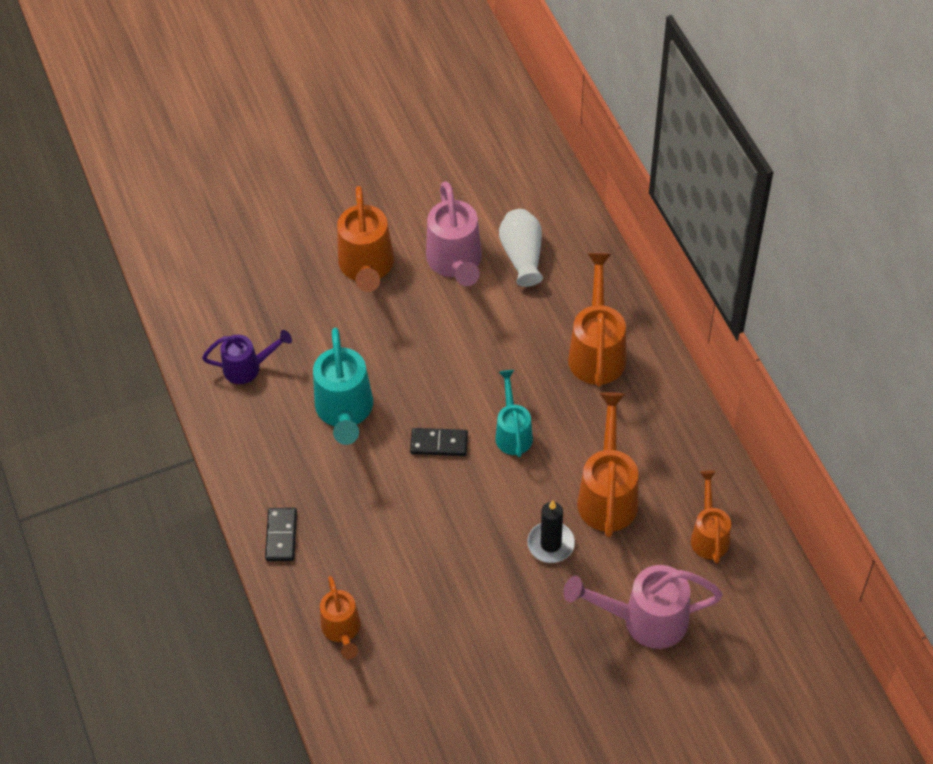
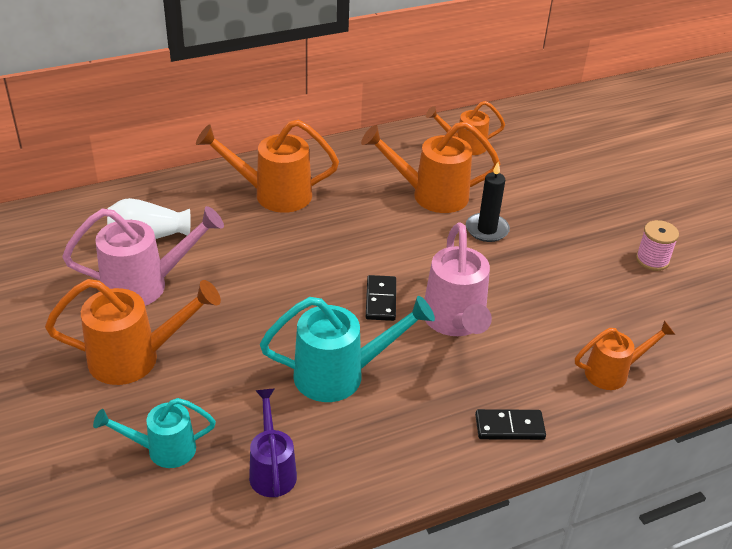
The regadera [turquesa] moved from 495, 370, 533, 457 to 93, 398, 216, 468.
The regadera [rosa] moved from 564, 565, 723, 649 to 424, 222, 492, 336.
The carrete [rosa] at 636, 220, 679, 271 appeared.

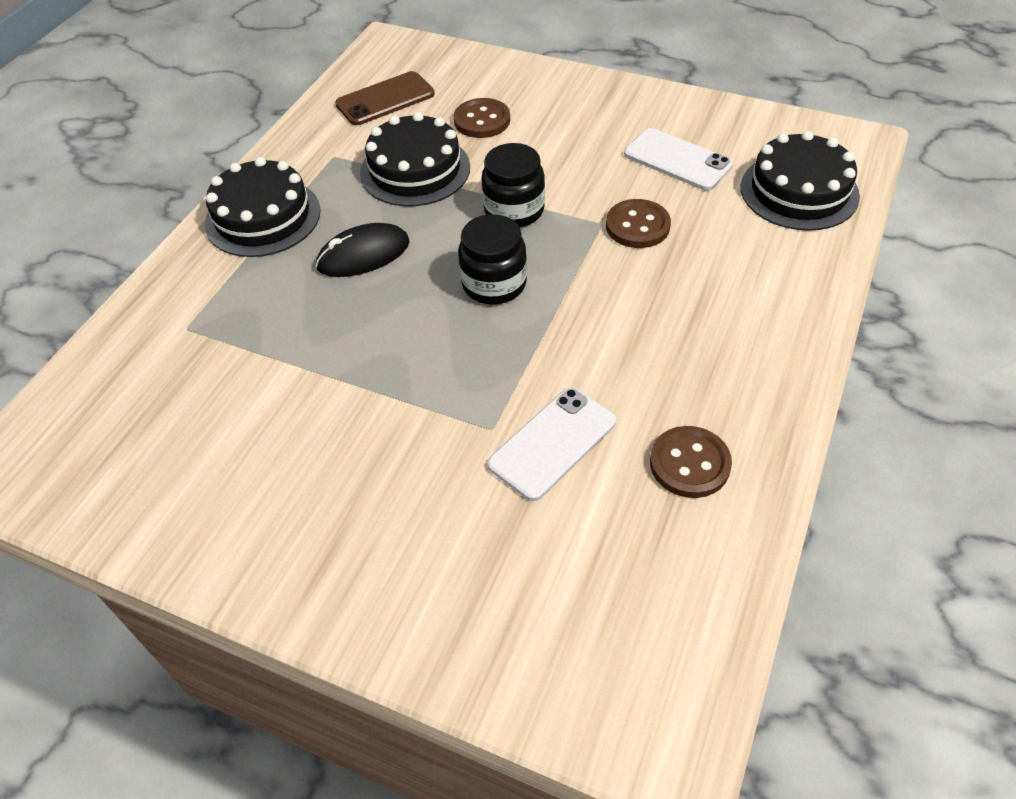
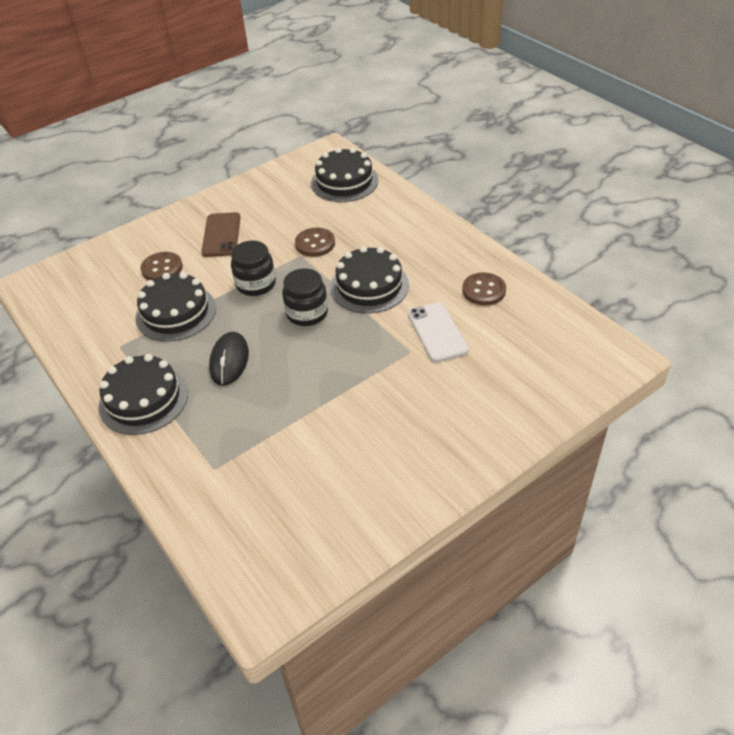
The móvil [marrón] moved from 335, 71, 435, 125 to 201, 212, 241, 257.
The móvil [blanco] at 624, 128, 733, 190 disappeared.
The tarta [negro] at 330, 246, 409, 313 appeared.

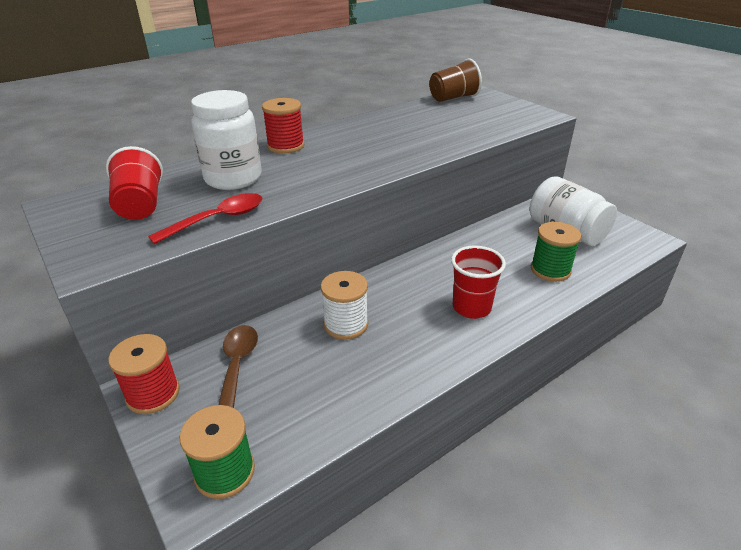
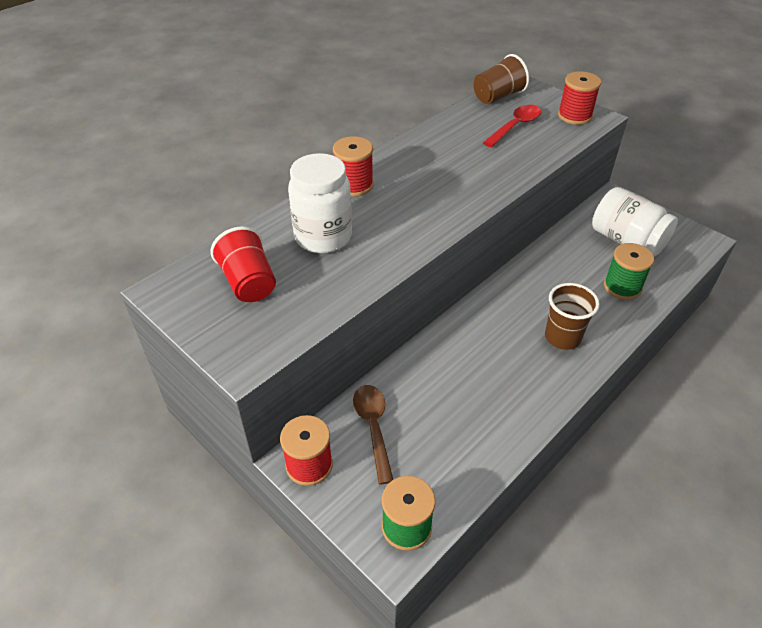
The cuchara [rojo] moved from 148, 193, 262, 244 to 483, 105, 541, 147.
The carrete [blanco] at 321, 271, 368, 340 disappeared.
The vaso [rojo] at 451, 245, 506, 319 became the vaso [marrón] at 545, 283, 600, 350.
The carrete [rojo] at 558, 71, 601, 125 appeared.

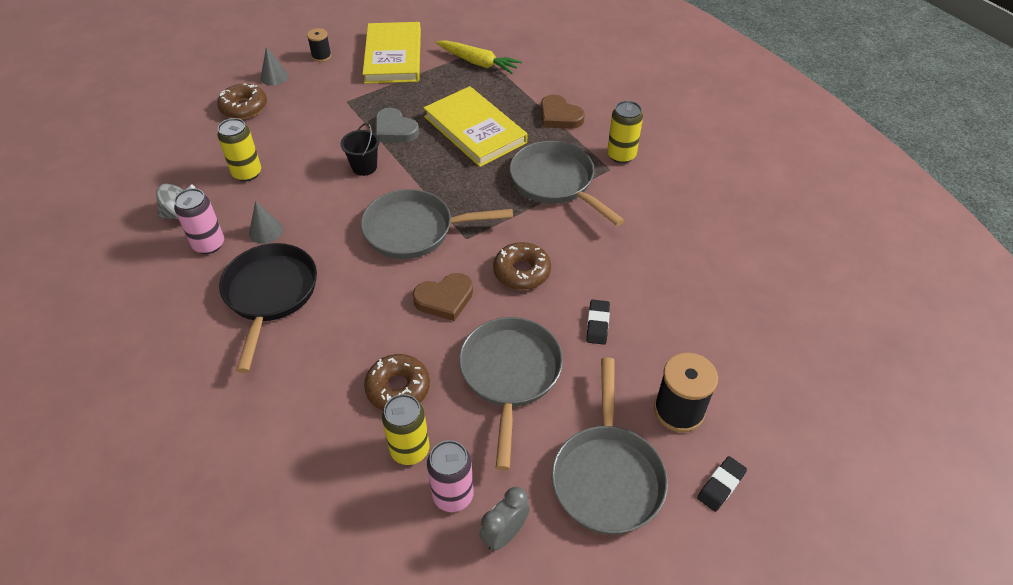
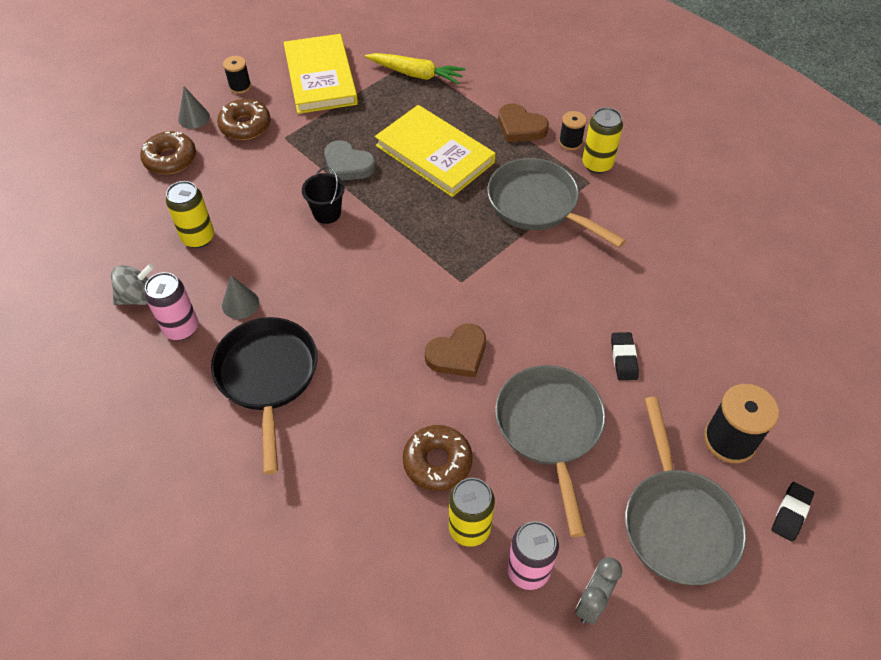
The sartén [gris] at 361, 189, 513, 259 disappeared.
The rosquilla [marrón] moved from 493, 242, 551, 290 to 217, 99, 271, 140.
The carrete [negro] at 559, 111, 587, 150 appeared.

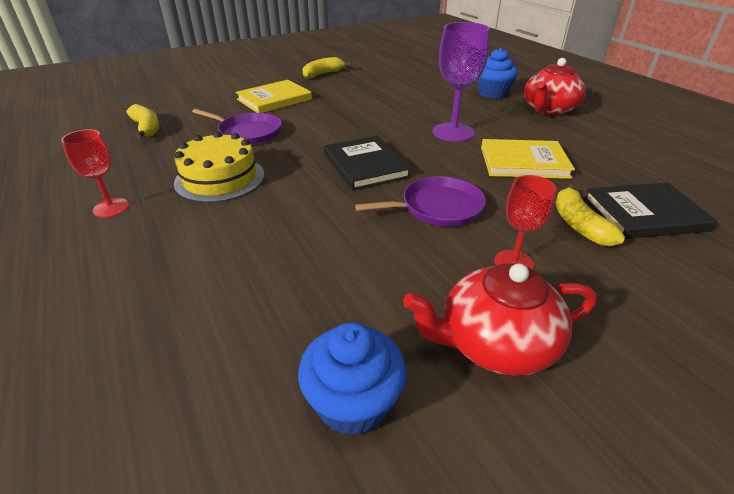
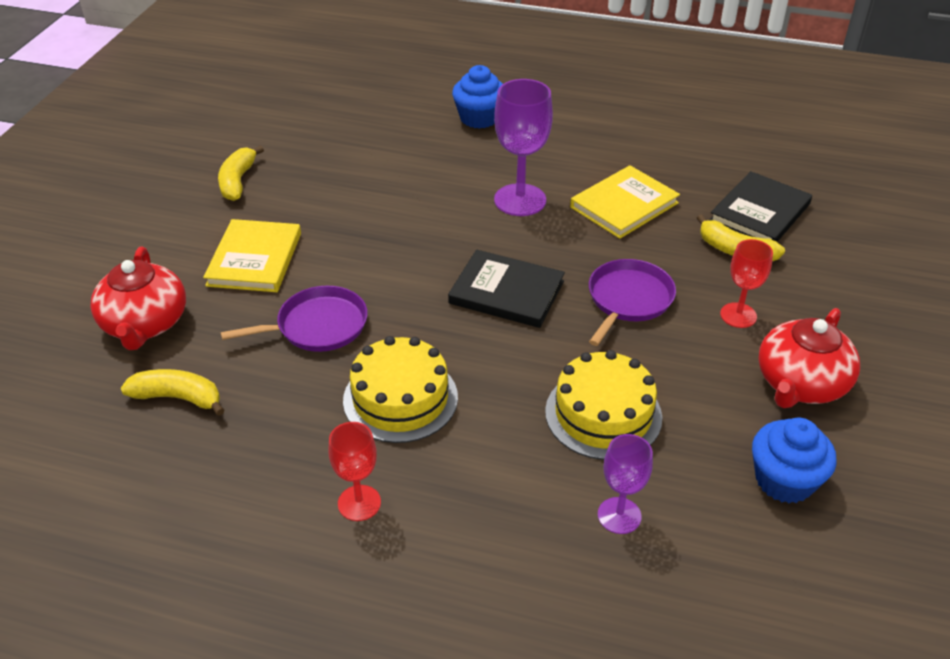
The tetera [rojo] moved from 524, 58, 586, 116 to 90, 247, 186, 350.
The tarta [amarillo] at 545, 350, 662, 460 appeared.
The copa [morado] at 598, 434, 653, 534 appeared.

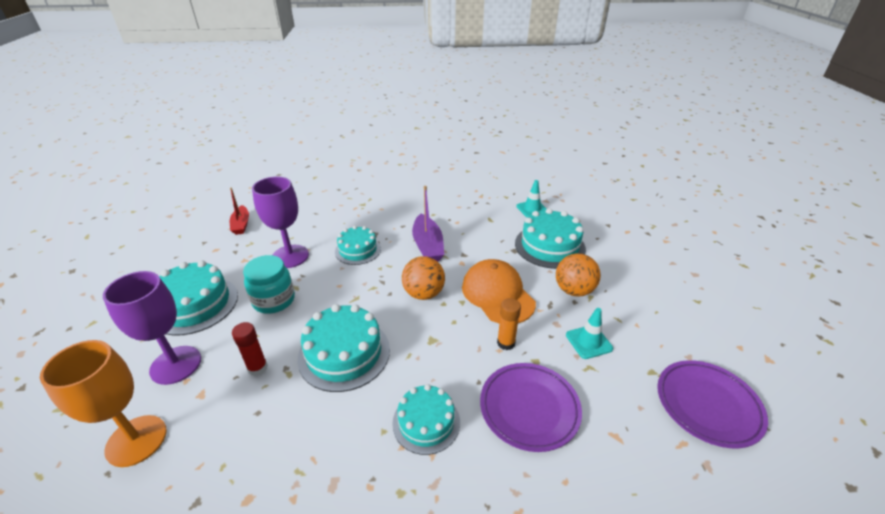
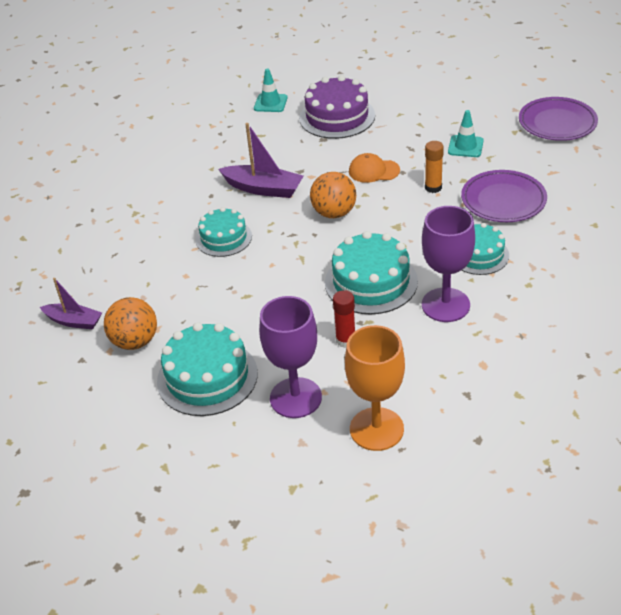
The barco [rojo] at 230, 188, 249, 235 became the barco [morado] at 40, 278, 102, 330.
The tarro [turquesa] at 243, 255, 295, 314 disappeared.
The copa [morado] moved from 252, 176, 309, 268 to 422, 206, 475, 322.
The gorra [naranja] at 462, 259, 536, 324 changed to 0.59 times the size.
The tarta [turquesa] at 515, 208, 586, 269 became the tarta [morado] at 299, 75, 375, 139.
The pelota [naranja] moved from 556, 253, 601, 297 to 104, 297, 157, 350.

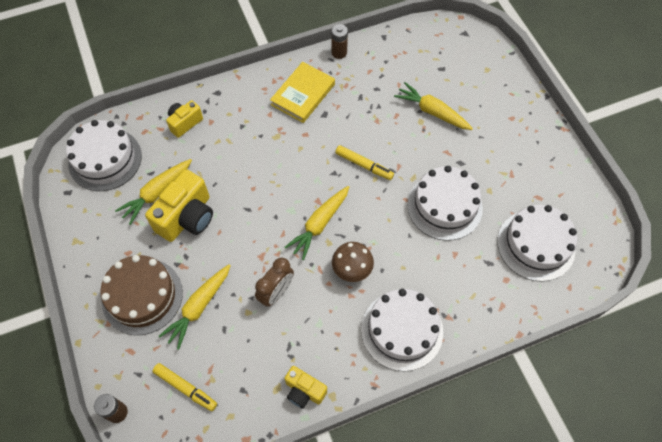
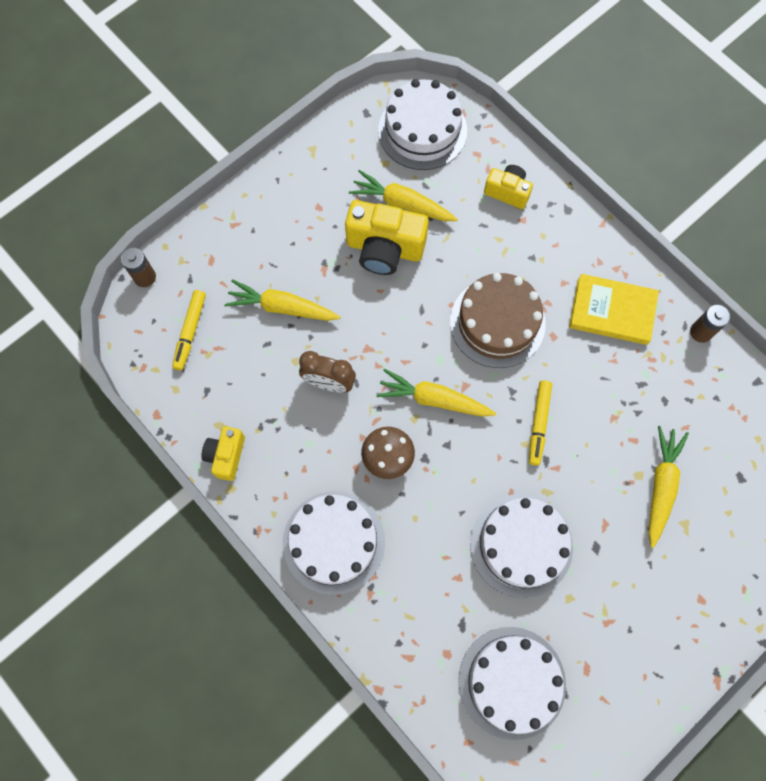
The tarta [marrón] moved from 100, 255, 183, 335 to 450, 273, 546, 368.

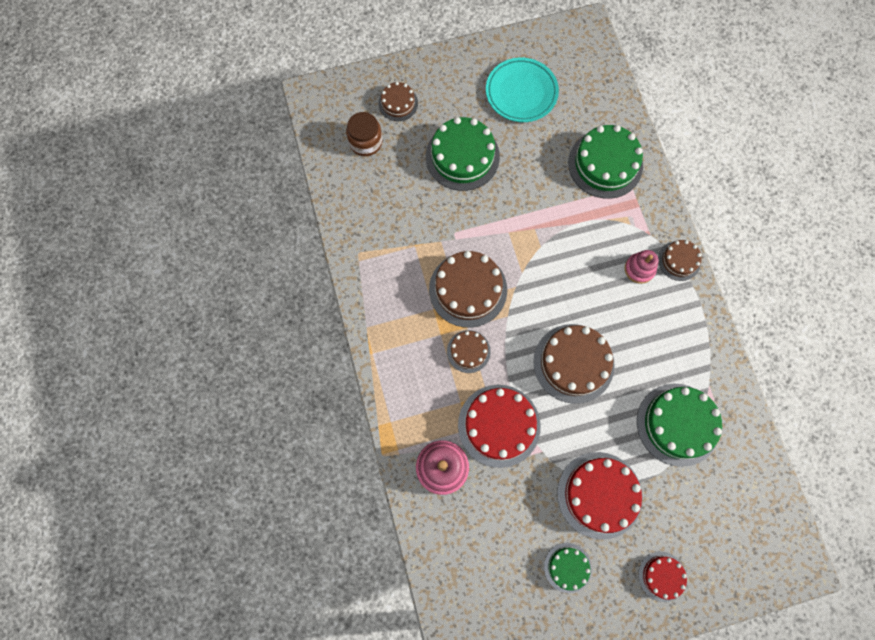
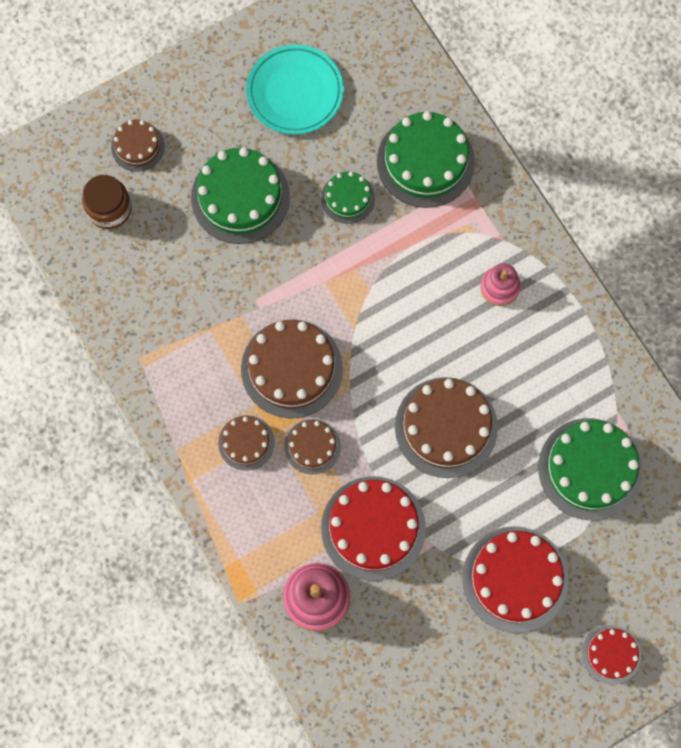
The tarta [verde] moved from 544, 543, 592, 593 to 321, 172, 375, 224.
The tarta [marrón] moved from 658, 240, 702, 281 to 218, 415, 275, 471.

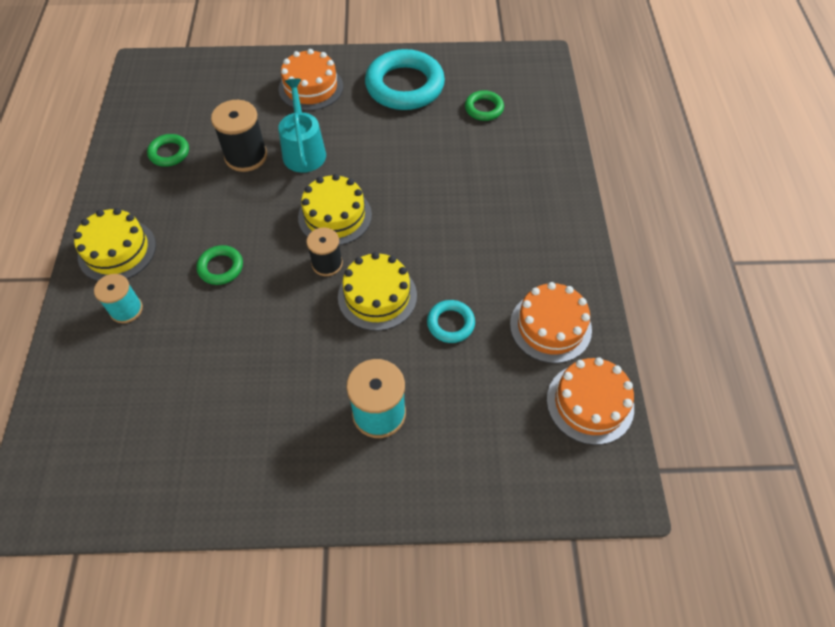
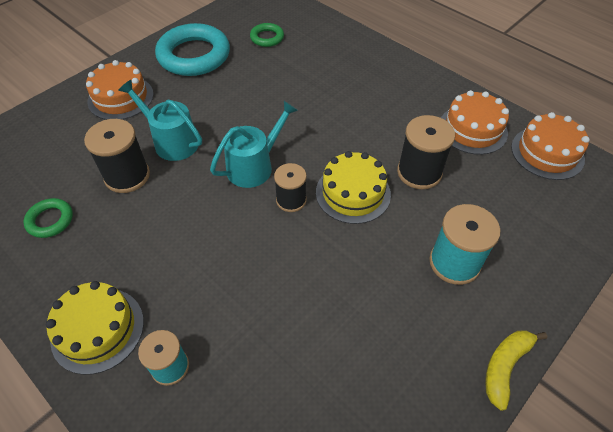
The anillo [verde] at 196, 245, 243, 285 disappeared.
The tarta [amarillo] at 298, 174, 372, 245 was replaced by the regadera [turquesa] at 210, 101, 298, 188.
The anillo [turquesa] at 427, 300, 475, 343 was replaced by the carrete [negro] at 397, 115, 455, 189.
The plátano [amarillo] at 485, 330, 547, 411 appeared.

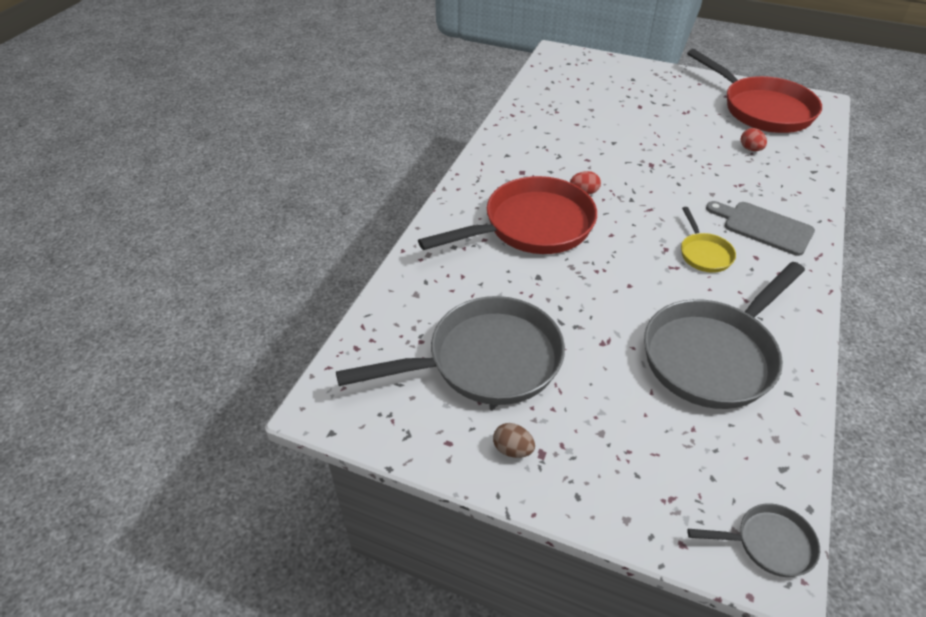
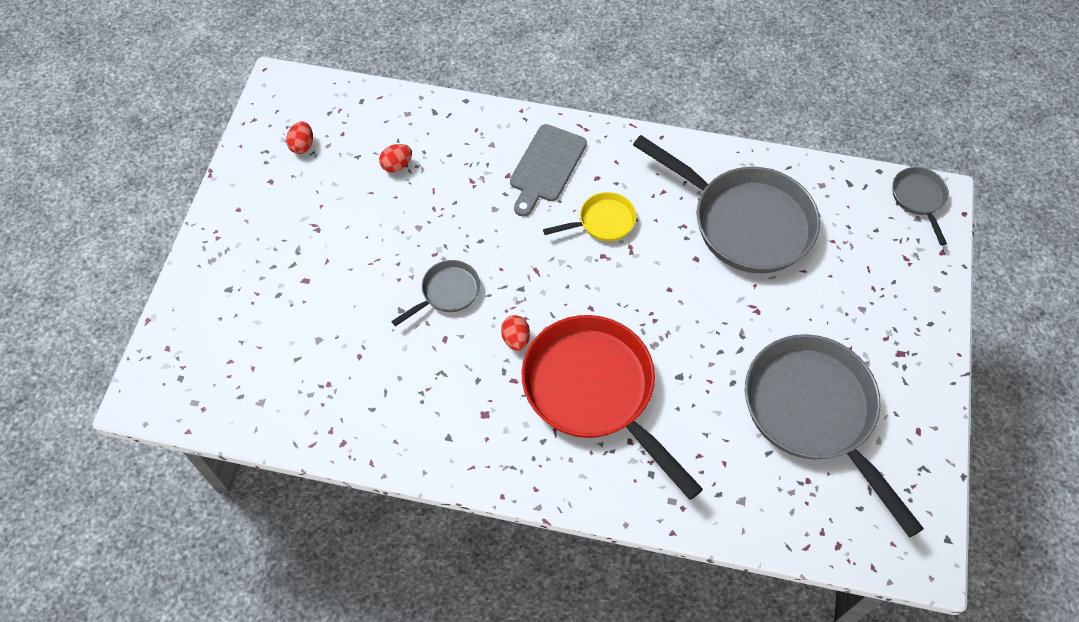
The huevo [marrón] at 493, 423, 535, 458 disappeared.
The sartén [rojo] at 687, 49, 822, 133 was replaced by the huevo [rojo] at 286, 121, 313, 154.
The sartén [gris] at 391, 260, 480, 326 appeared.

